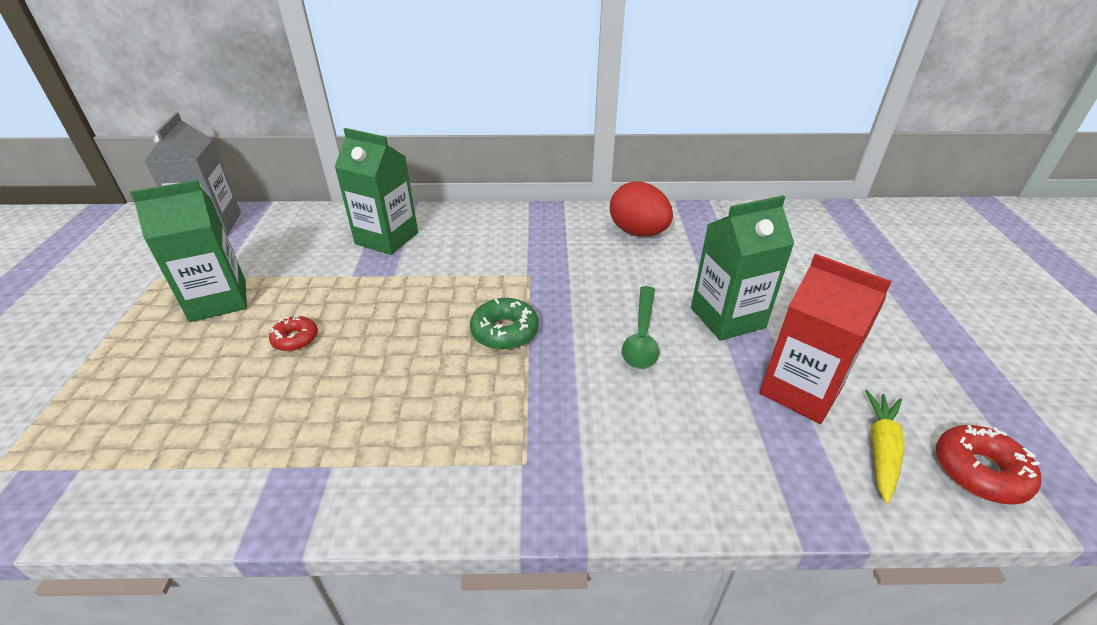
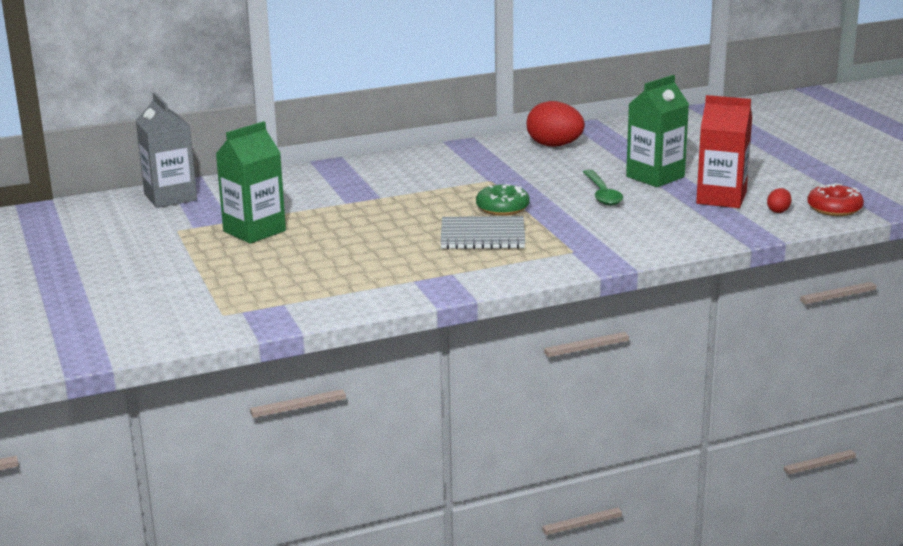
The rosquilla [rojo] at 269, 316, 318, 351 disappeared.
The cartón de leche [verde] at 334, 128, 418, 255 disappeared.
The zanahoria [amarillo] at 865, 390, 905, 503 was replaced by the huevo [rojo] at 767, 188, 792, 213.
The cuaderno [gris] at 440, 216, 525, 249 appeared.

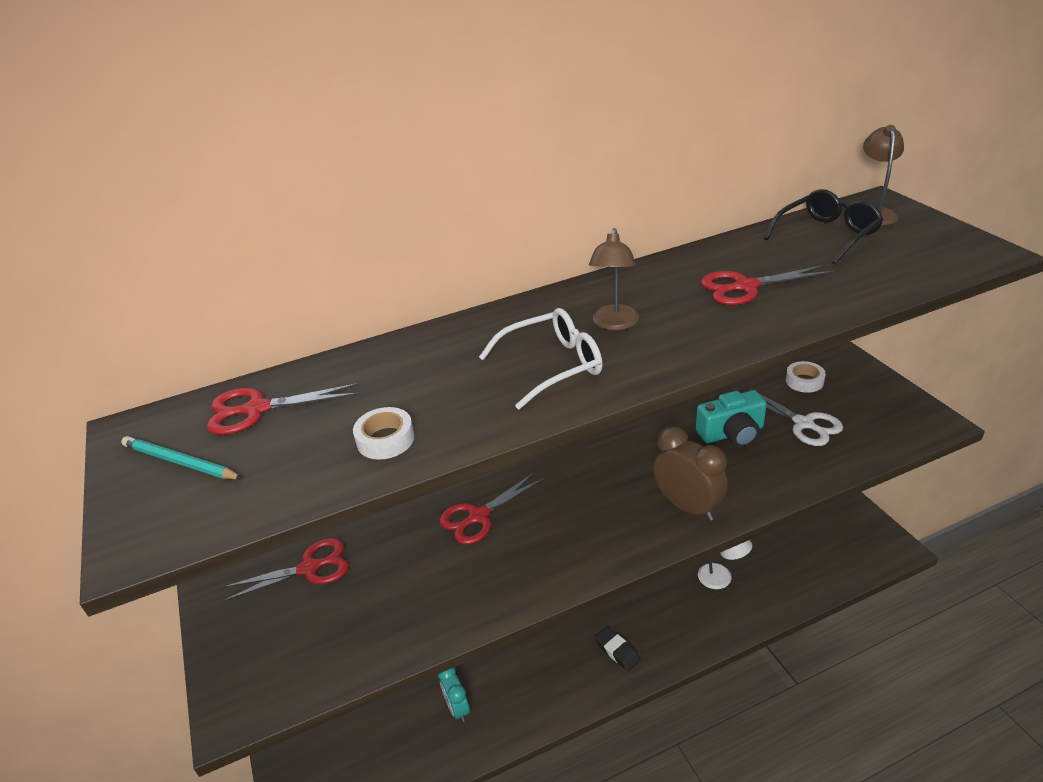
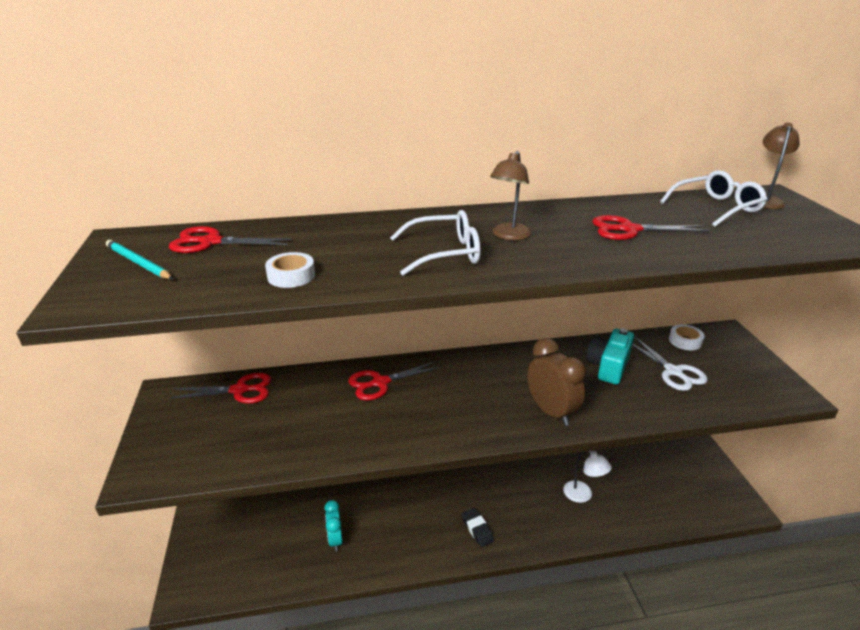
The cámara [turquesa] at 696, 390, 767, 447 turned 120 degrees clockwise.
The gafas [negro] at 764, 189, 884, 264 became the gafas [blanco] at 660, 170, 767, 227.

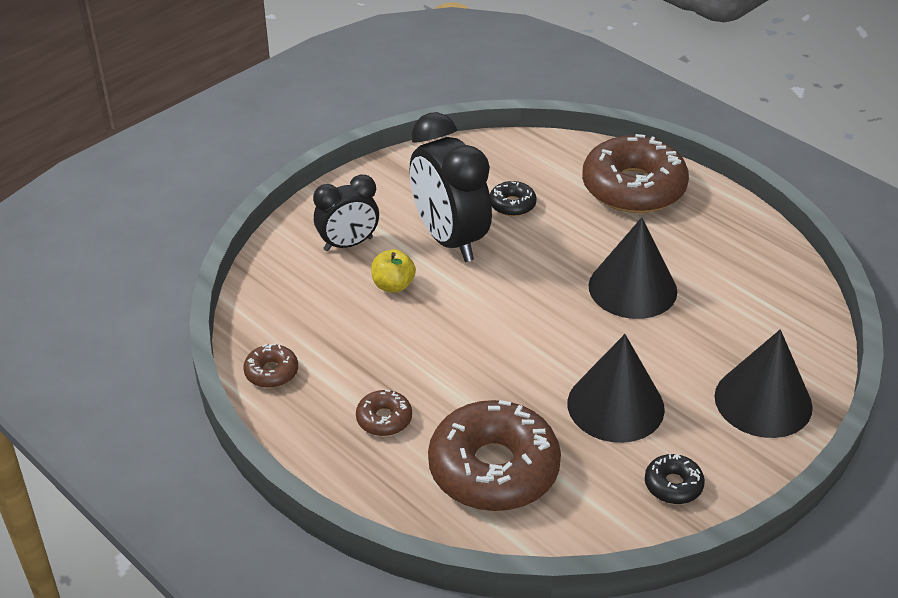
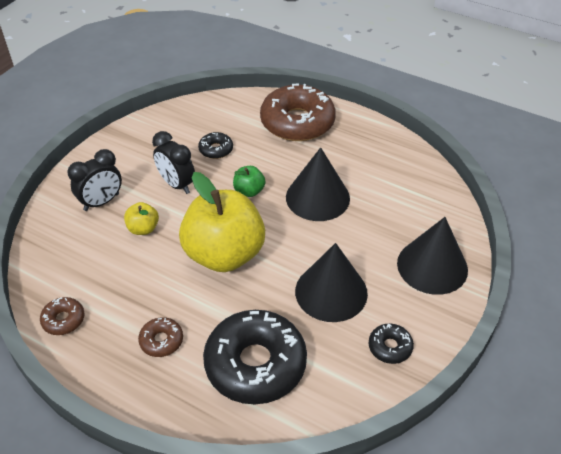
The despertador [negro] at 410, 112, 492, 262 changed to 0.60 times the size.
The rosquilla [marrón] at 428, 400, 561, 511 became the rosquilla [negro] at 203, 310, 307, 404.
The manzana [amarillo] at 179, 172, 265, 272 appeared.
The manzana [verde] at 233, 166, 265, 197 appeared.

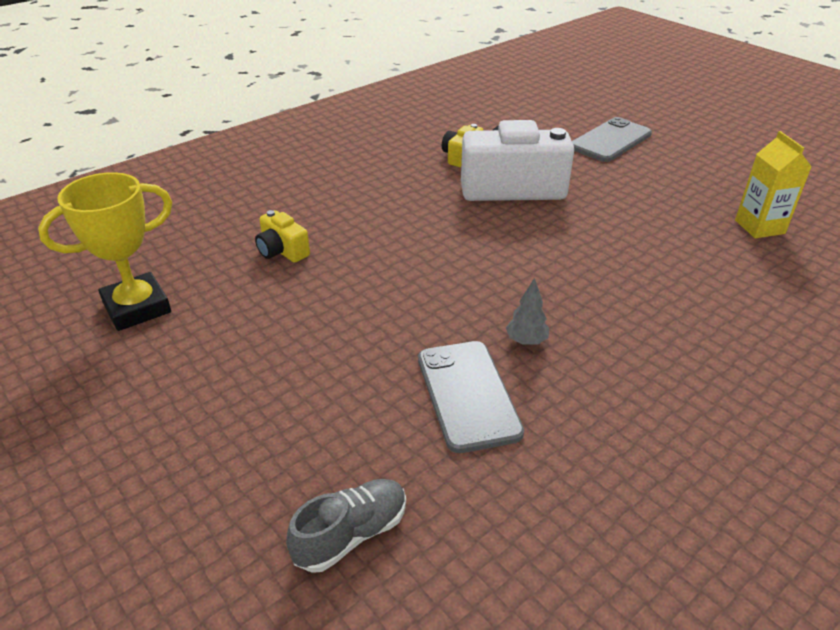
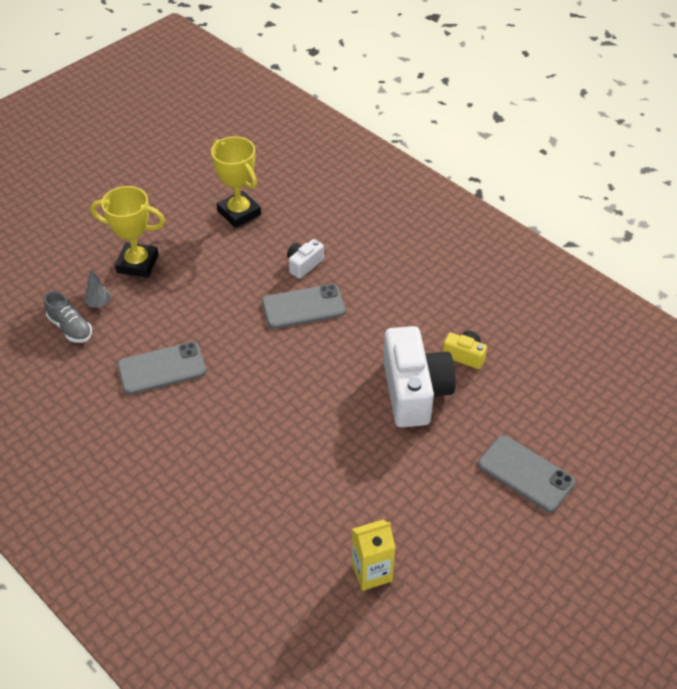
The cámara [amarillo] at 255, 210, 310, 263 became the cámara [blanco] at 287, 239, 324, 279.
The árbol [gris] moved from 506, 278, 549, 345 to 85, 270, 111, 308.
The trofeo [amarillo] at 91, 186, 165, 278 appeared.
The móvil [gris] at 262, 284, 346, 329 appeared.

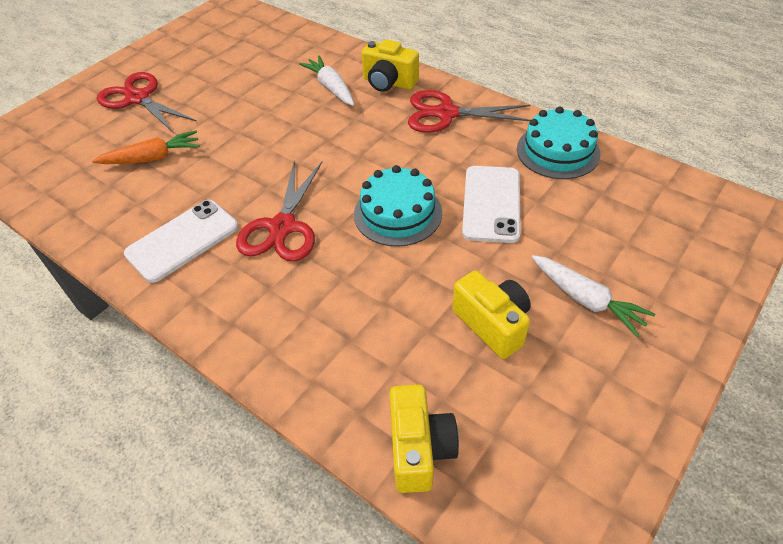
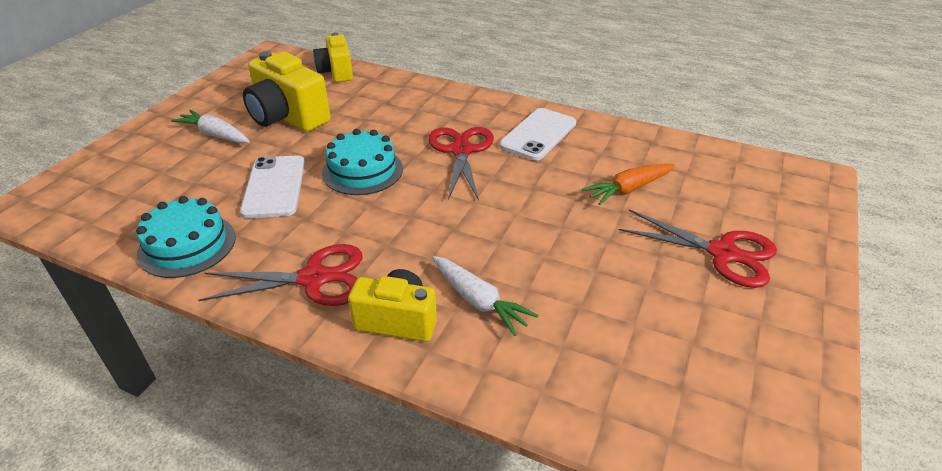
The cámara [amarillo] at 452, 270, 531, 359 changed to 1.54 times the size.

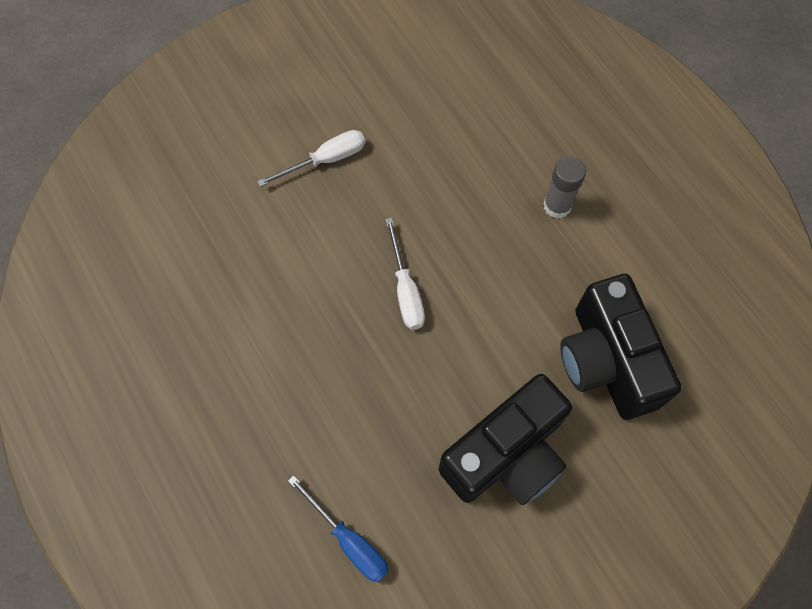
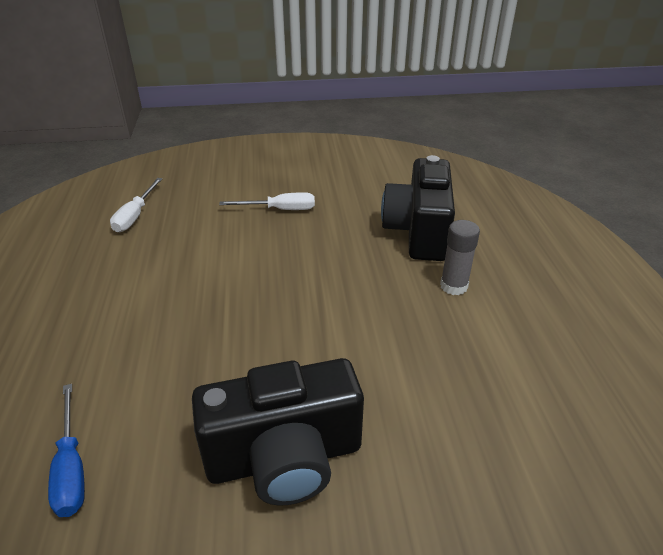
The destornillador [blanco] moved from 385, 218, 425, 330 to 110, 178, 162, 232.
The cámara [negro] moved from 560, 274, 681, 420 to 381, 155, 455, 261.

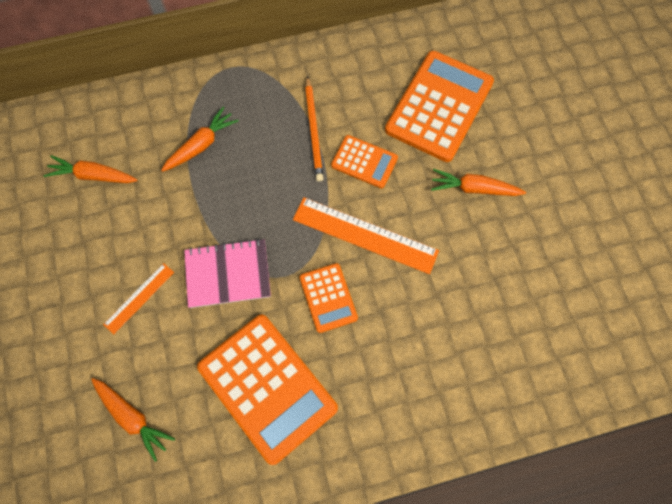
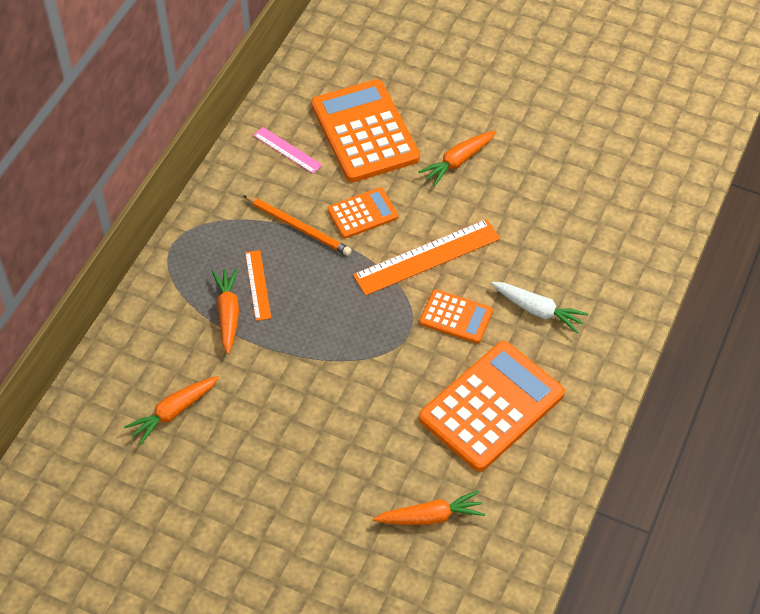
The regla [naranja] moved from 103, 263, 174, 334 to 245, 250, 271, 321.
The cuaderno [rosa] at 184, 239, 271, 308 disappeared.
The calculadora [naranja] at 197, 315, 338, 465 turned 45 degrees counterclockwise.
The regla [rosa] at 253, 127, 322, 174 appeared.
The zanahoria [blanco] at 491, 282, 588, 333 appeared.

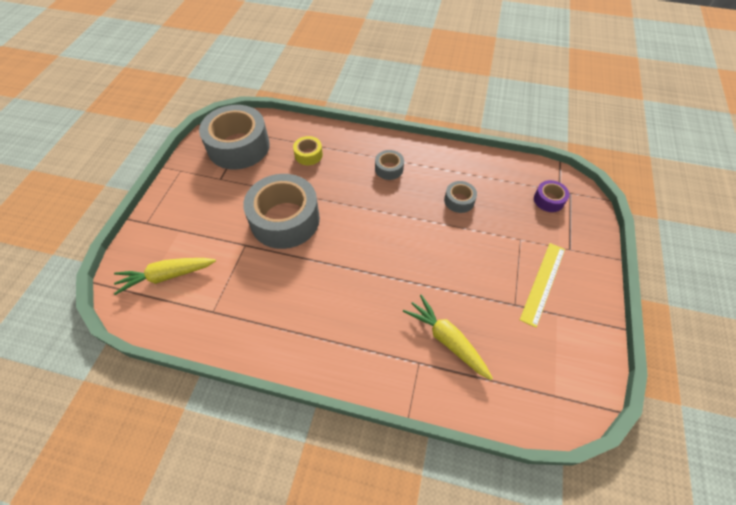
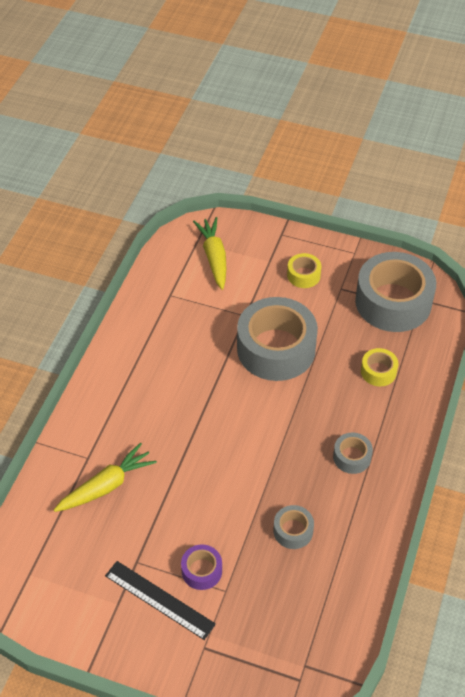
The regla [amarillo] at 520, 243, 565, 328 became the regla [negro] at 105, 561, 216, 640.
The cinta adhesiva [morado] moved from 534, 180, 569, 212 to 181, 544, 222, 590.
The cinta adhesiva [amarillo] at 287, 253, 321, 288 appeared.

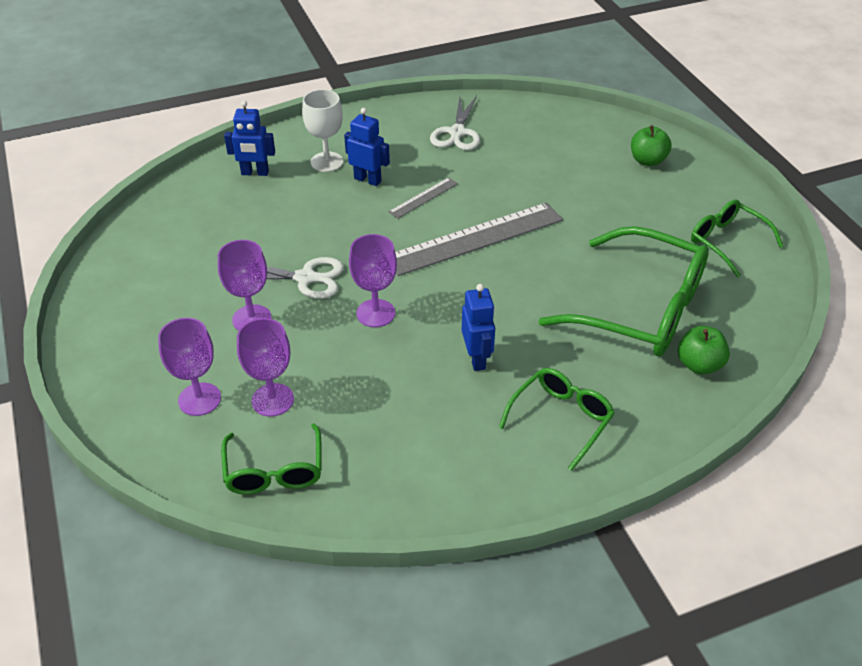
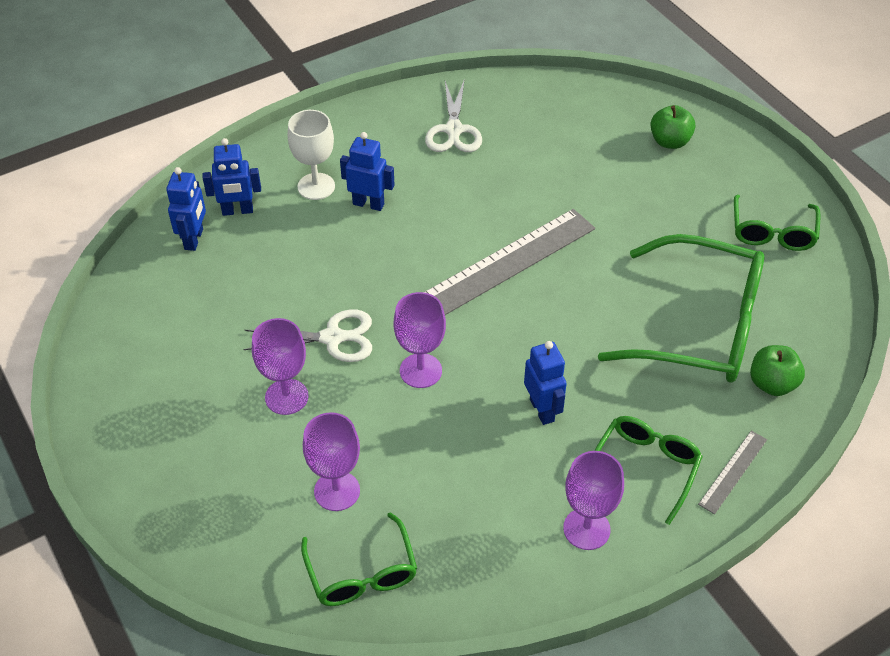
The copa [morado] moved from 158, 318, 221, 416 to 563, 451, 624, 550.
The regla [gris] moved from 389, 177, 458, 219 to 698, 431, 767, 514.
The gafas [verde] at 691, 200, 784, 277 turned 120 degrees counterclockwise.
The robot [azul] at 166, 167, 206, 251 appeared.

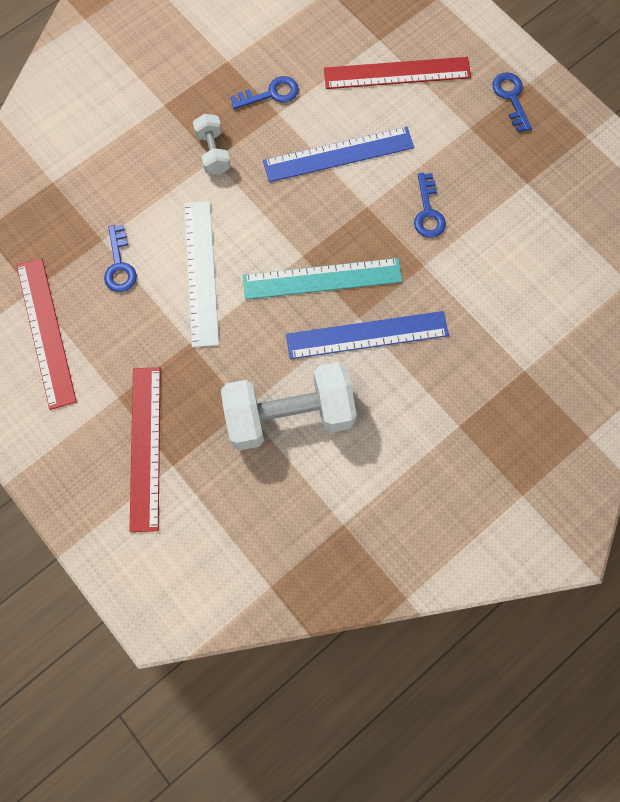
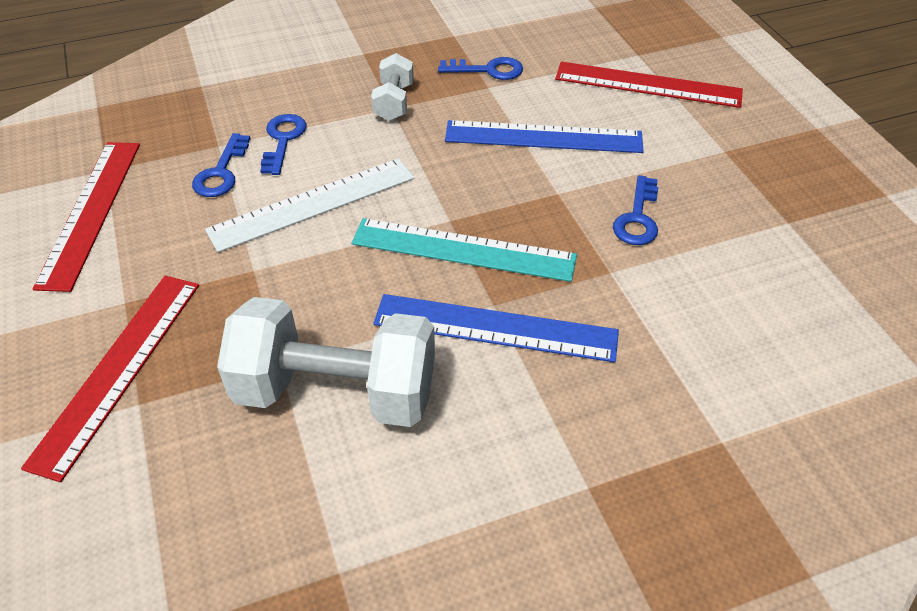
The regla [blanco] at 184, 201, 219, 348 turned 45 degrees clockwise.
The llave [azul] moved from 492, 72, 532, 132 to 260, 114, 307, 175.

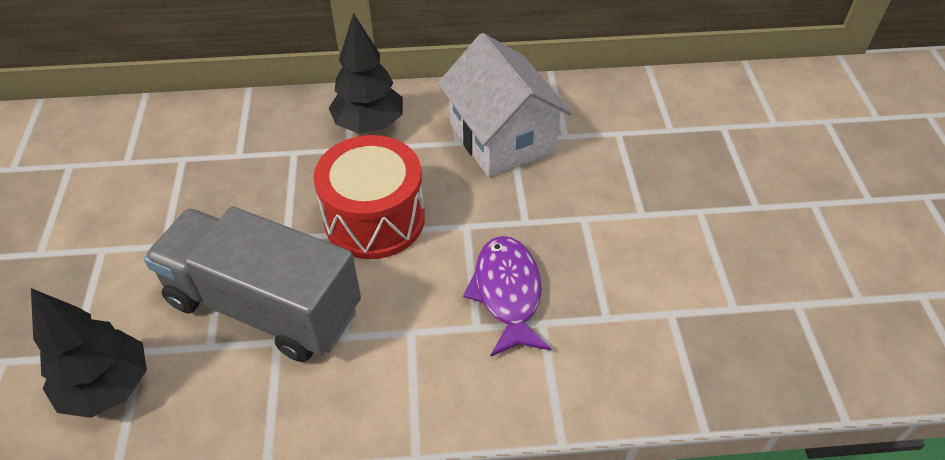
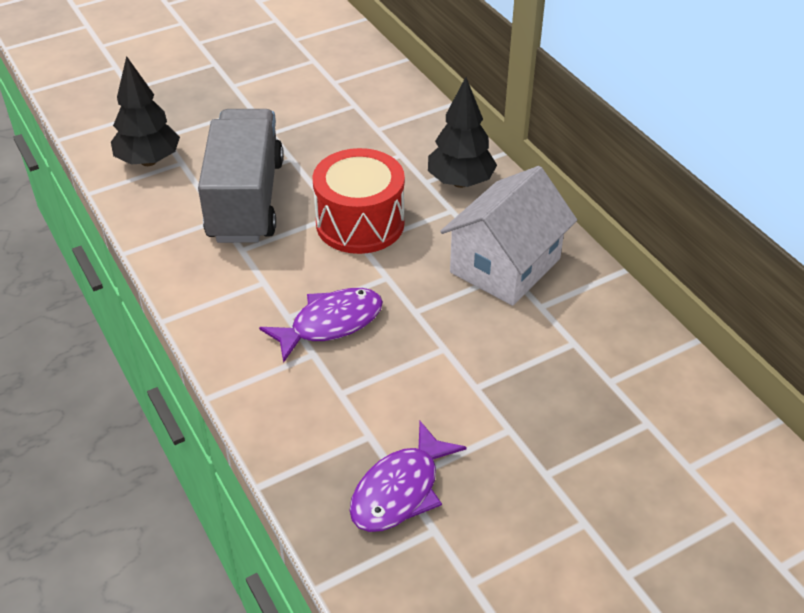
The pez [morado] at 349, 421, 467, 532 appeared.

